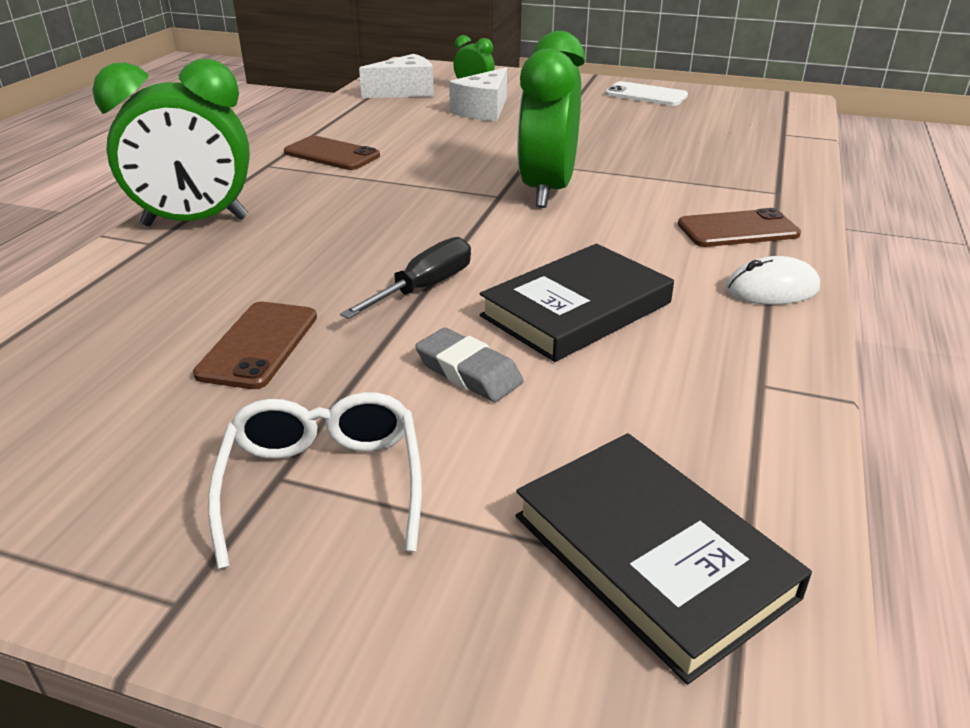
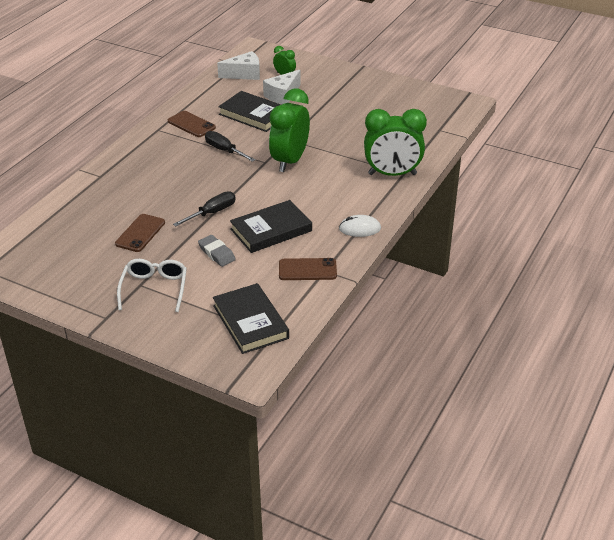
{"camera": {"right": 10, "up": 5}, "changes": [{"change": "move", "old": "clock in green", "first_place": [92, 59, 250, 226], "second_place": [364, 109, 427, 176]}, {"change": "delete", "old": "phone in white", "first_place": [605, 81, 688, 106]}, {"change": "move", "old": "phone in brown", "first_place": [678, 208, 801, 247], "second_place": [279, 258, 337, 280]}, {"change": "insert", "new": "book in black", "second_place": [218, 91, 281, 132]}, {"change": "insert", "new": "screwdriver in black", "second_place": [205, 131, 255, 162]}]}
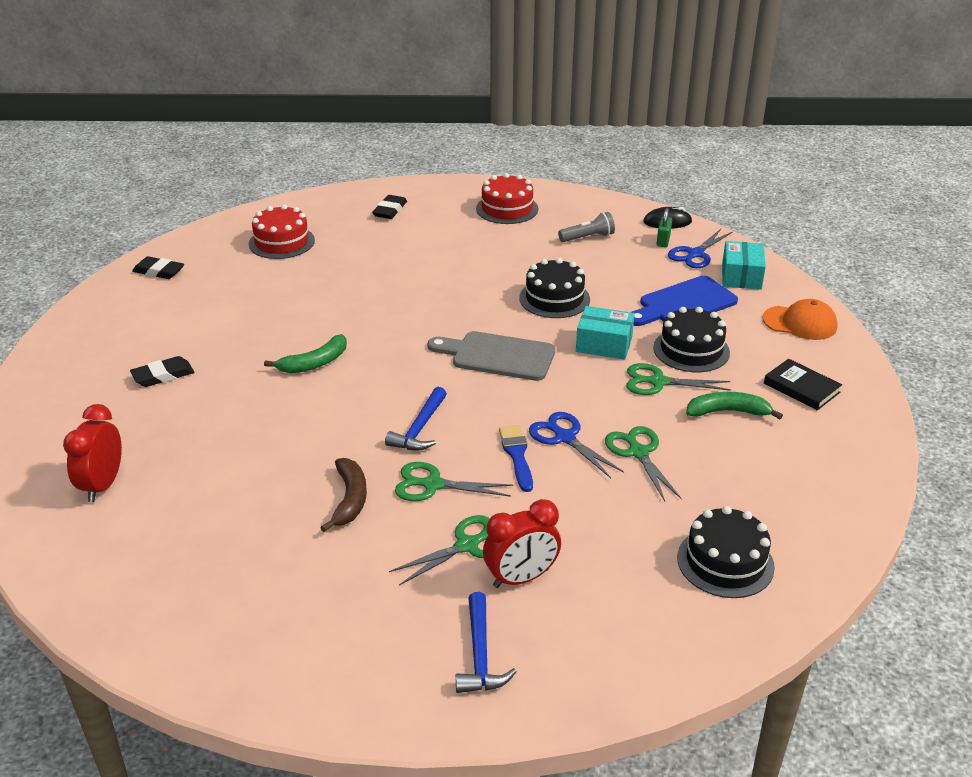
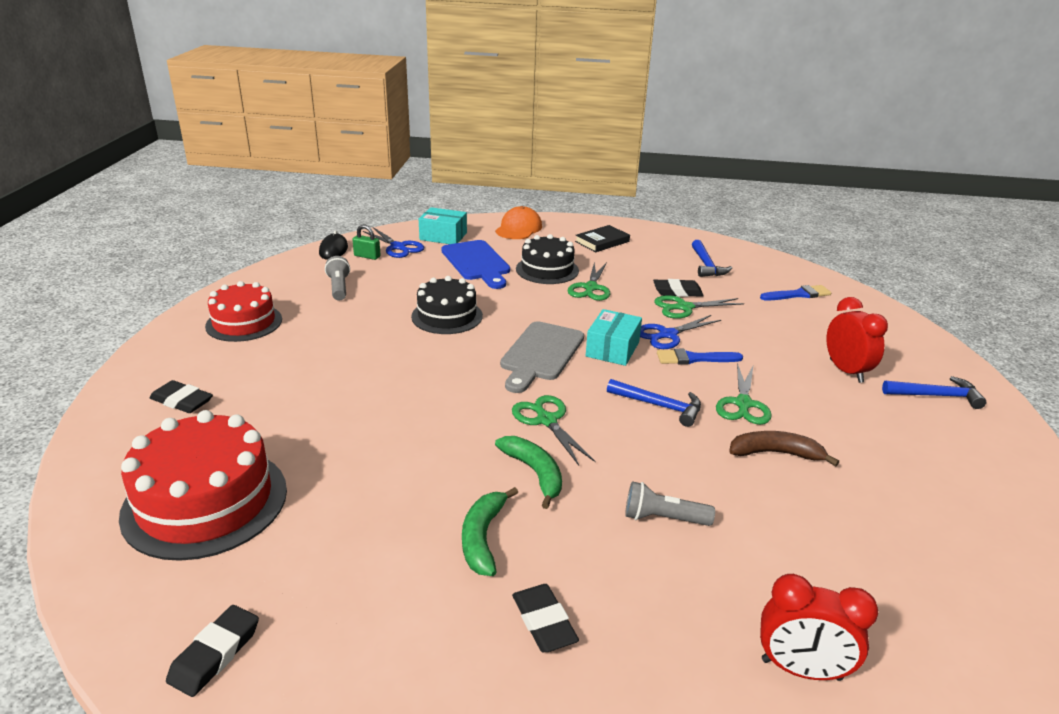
{"camera": {"right": -85, "up": -5}, "changes": [{"change": "resize", "old": "cake in red", "first_place": [249, 204, 315, 259], "second_place": [119, 410, 287, 561], "factor": 1.55}, {"change": "move", "old": "box in turquoise", "first_place": [576, 306, 634, 360], "second_place": [586, 309, 642, 366]}, {"change": "move", "old": "banana in green", "first_place": [686, 392, 783, 419], "second_place": [462, 487, 518, 576]}, {"change": "replace", "old": "cake in black", "new": "brush in blue", "first_place": [677, 506, 775, 598], "second_place": [760, 285, 831, 300]}, {"change": "move", "old": "scissors in green", "first_place": [389, 515, 490, 585], "second_place": [512, 395, 595, 465]}, {"change": "insert", "new": "hammer in blue", "second_place": [692, 240, 732, 277]}, {"change": "insert", "new": "eraser in black", "second_place": [653, 279, 704, 297]}, {"change": "insert", "new": "flashlight in grey", "second_place": [625, 481, 715, 526]}]}
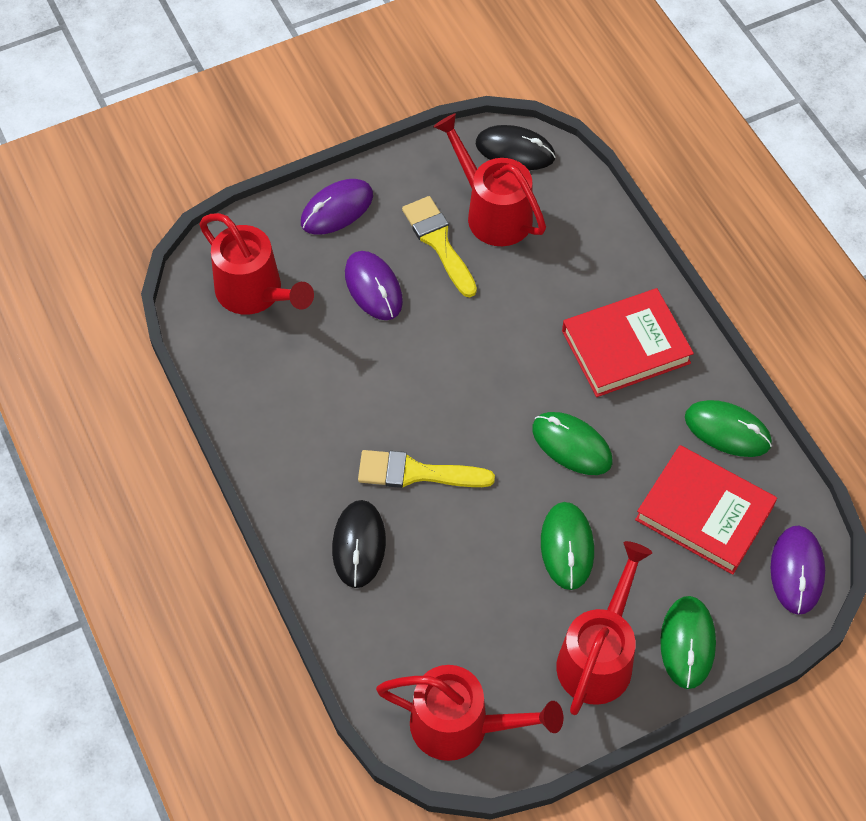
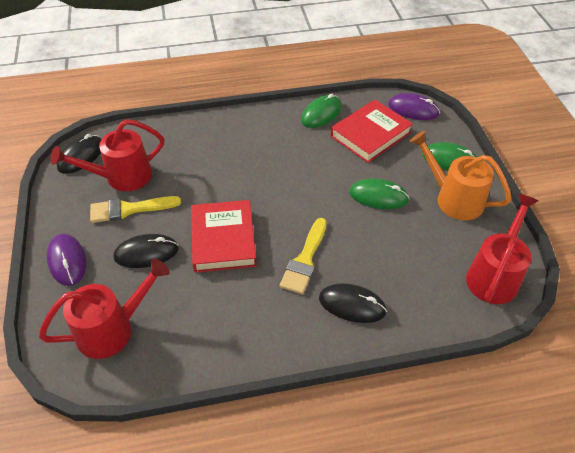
{"camera": {"right": -75, "up": -10}, "changes": [{"change": "recolor", "old": "mouse in purple", "new": "mouse in black", "first_place": [345, 251, 403, 320], "second_place": [113, 234, 179, 268]}, {"change": "move", "old": "book in red", "first_place": [562, 288, 694, 397], "second_place": [191, 200, 257, 273]}, {"change": "delete", "old": "mouse in green", "first_place": [532, 412, 613, 475]}, {"change": "recolor", "old": "watering can in red", "new": "watering can in orange", "first_place": [556, 541, 652, 715], "second_place": [409, 131, 512, 221]}]}
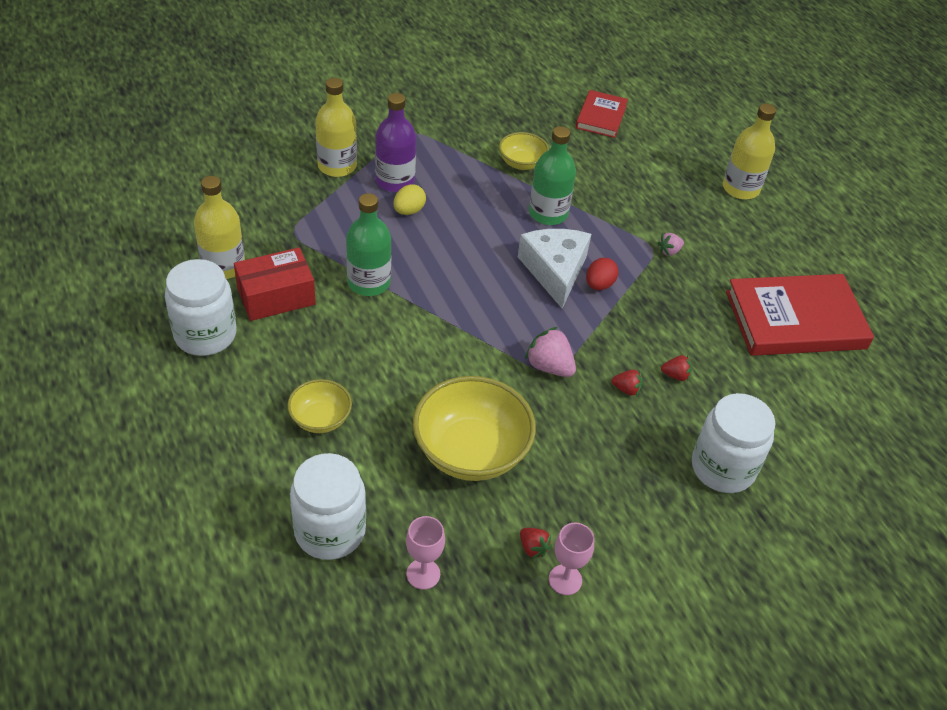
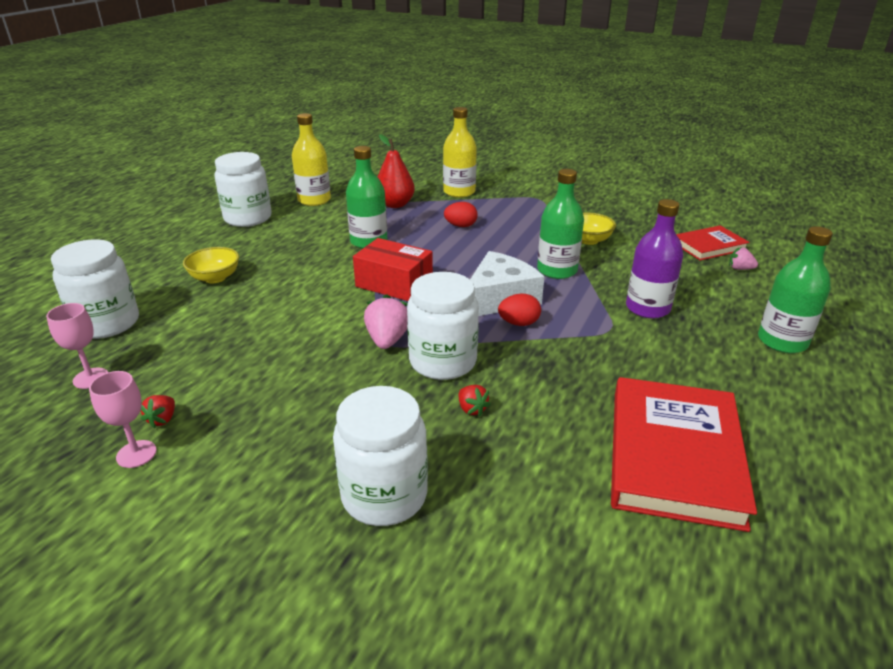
{"camera": {"right": 55, "up": -15}, "changes": [{"change": "move", "old": "bottle in purple", "first_place": [375, 93, 416, 192], "second_place": [626, 199, 683, 319]}, {"change": "recolor", "old": "bottle in yellow", "new": "bottle in green", "first_place": [723, 103, 776, 199], "second_place": [758, 226, 833, 353]}, {"change": "recolor", "old": "egg in yellow", "new": "egg in red", "first_place": [393, 184, 426, 215], "second_place": [444, 202, 477, 227]}, {"change": "move", "old": "strawberry in pink", "first_place": [658, 233, 684, 256], "second_place": [729, 247, 758, 270]}, {"change": "move", "old": "box in red", "first_place": [234, 248, 316, 321], "second_place": [353, 238, 433, 301]}, {"change": "rotate", "old": "book in red", "first_place": [726, 274, 874, 356], "second_place": [611, 377, 757, 532], "degrees": 60}, {"change": "delete", "old": "strawberry in red", "first_place": [612, 370, 643, 396]}, {"change": "delete", "old": "bowl in yellow", "first_place": [413, 376, 536, 481]}, {"change": "insert", "new": "pear in red", "second_place": [378, 134, 415, 208]}, {"change": "insert", "new": "jar in white", "second_place": [407, 272, 479, 380]}]}
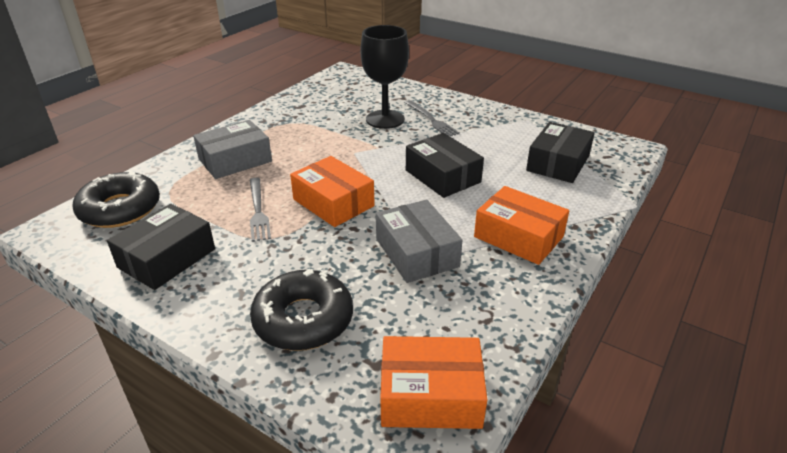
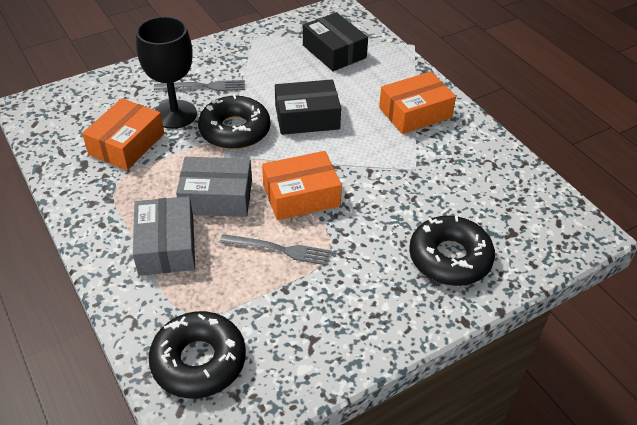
{"camera": {"right": -65, "up": 10}, "changes": [{"change": "move", "old": "box in grey", "first_place": [376, 200, 462, 283], "second_place": [176, 157, 252, 217]}, {"change": "delete", "old": "box in black", "first_place": [107, 204, 215, 290]}, {"change": "move", "old": "box in orange", "first_place": [380, 336, 487, 429], "second_place": [82, 98, 164, 170]}, {"change": "insert", "new": "donut in black", "second_place": [198, 94, 270, 150]}]}
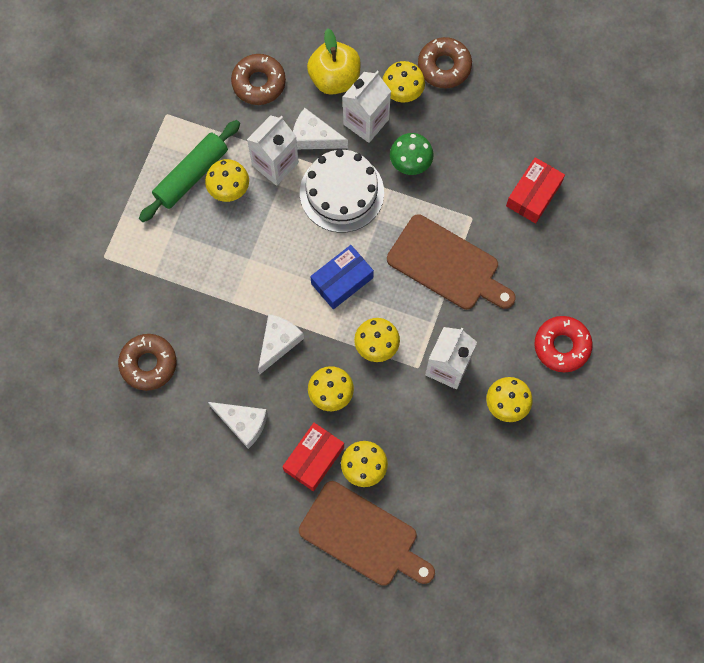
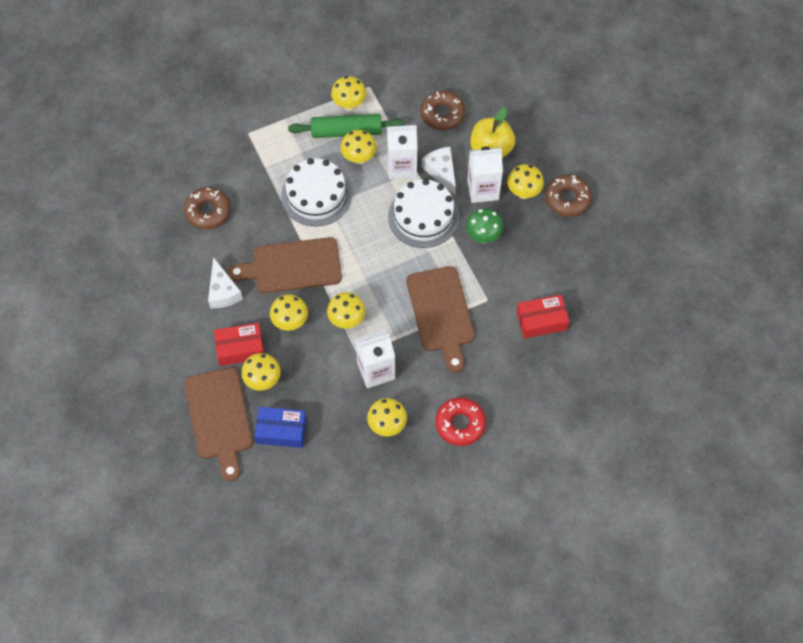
{"camera": {"right": 45, "up": -10}, "changes": [{"change": "move", "old": "box in blue", "first_place": [310, 245, 374, 309], "second_place": [254, 407, 307, 448]}, {"change": "replace", "old": "cheese in white", "new": "cutting board in brown", "first_place": [258, 314, 304, 375], "second_place": [228, 237, 342, 293]}, {"change": "insert", "new": "mushroom in yellow", "second_place": [331, 76, 366, 111]}, {"change": "insert", "new": "cake in white", "second_place": [281, 158, 352, 226]}]}
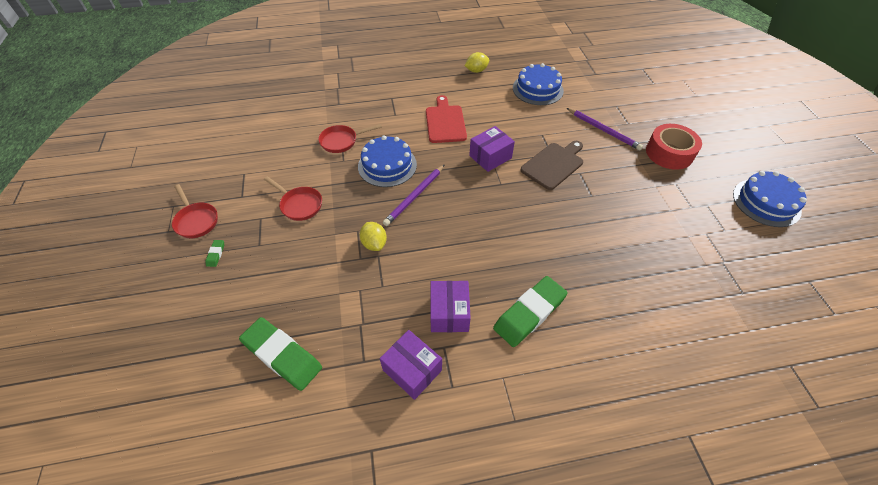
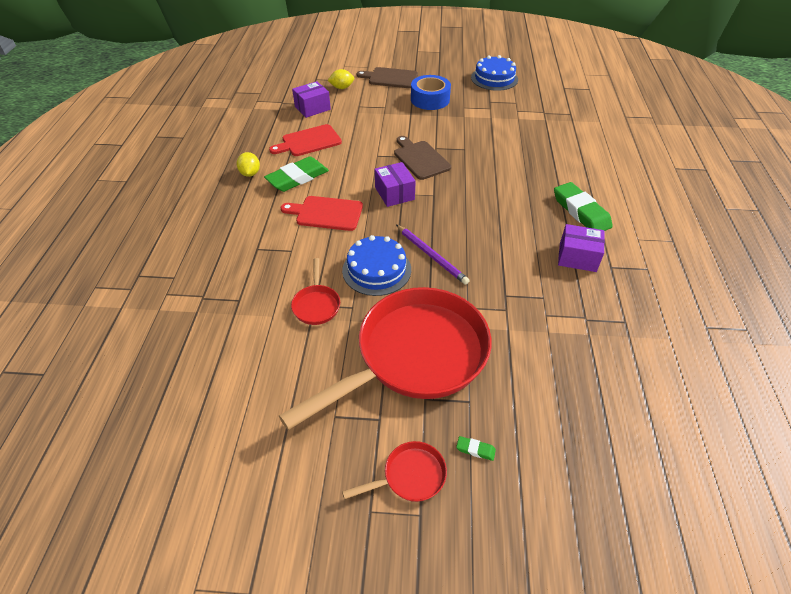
{"camera": {"right": -75, "up": -5}, "changes": [{"change": "replace", "old": "cake in blue", "new": "cutting board in red", "first_place": [513, 63, 564, 105], "second_place": [269, 124, 342, 156]}, {"change": "delete", "old": "pencil in purple", "first_place": [567, 108, 643, 150]}, {"change": "recolor", "old": "tape in red", "new": "tape in blue", "first_place": [646, 124, 702, 170], "second_place": [411, 75, 451, 110]}, {"change": "resize", "old": "pan in red", "first_place": [264, 176, 322, 221], "second_place": [279, 287, 492, 430], "factor": 2.49}, {"change": "move", "old": "lemon in yellow", "first_place": [360, 222, 387, 251], "second_place": [328, 69, 354, 89]}, {"change": "move", "old": "eraser in green", "first_place": [239, 317, 322, 391], "second_place": [264, 156, 329, 192]}, {"change": "move", "old": "box in purple", "first_place": [380, 330, 442, 400], "second_place": [292, 81, 331, 118]}, {"change": "insert", "new": "cutting board in brown", "second_place": [357, 67, 418, 88]}]}
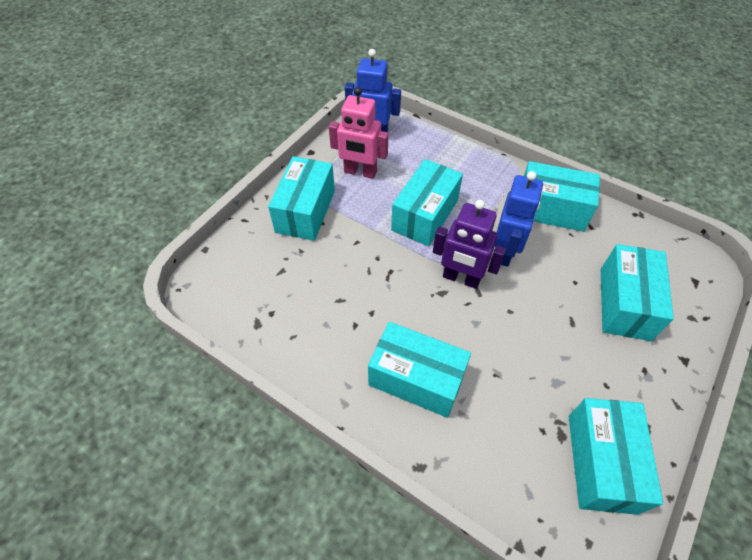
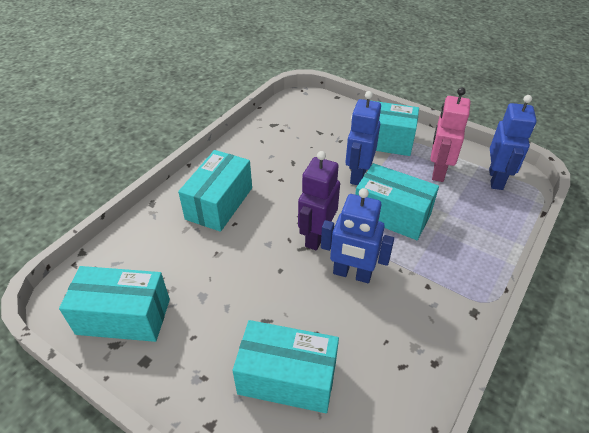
{"camera": {"right": 90, "up": -10}, "changes": [{"change": "delete", "old": "box in turquoise", "first_place": [524, 161, 600, 232]}, {"change": "insert", "new": "robot in blue", "second_place": [345, 91, 381, 185]}]}
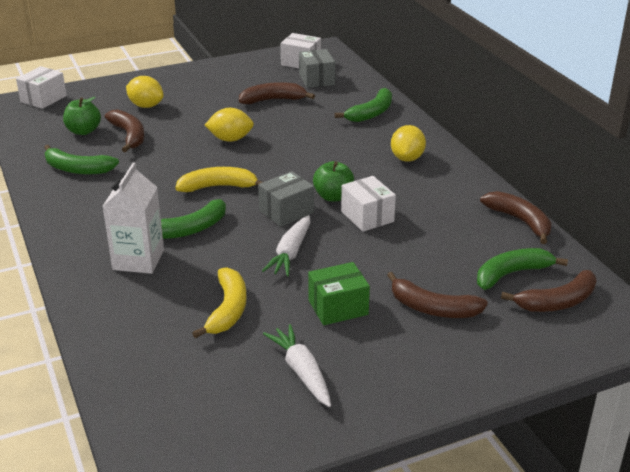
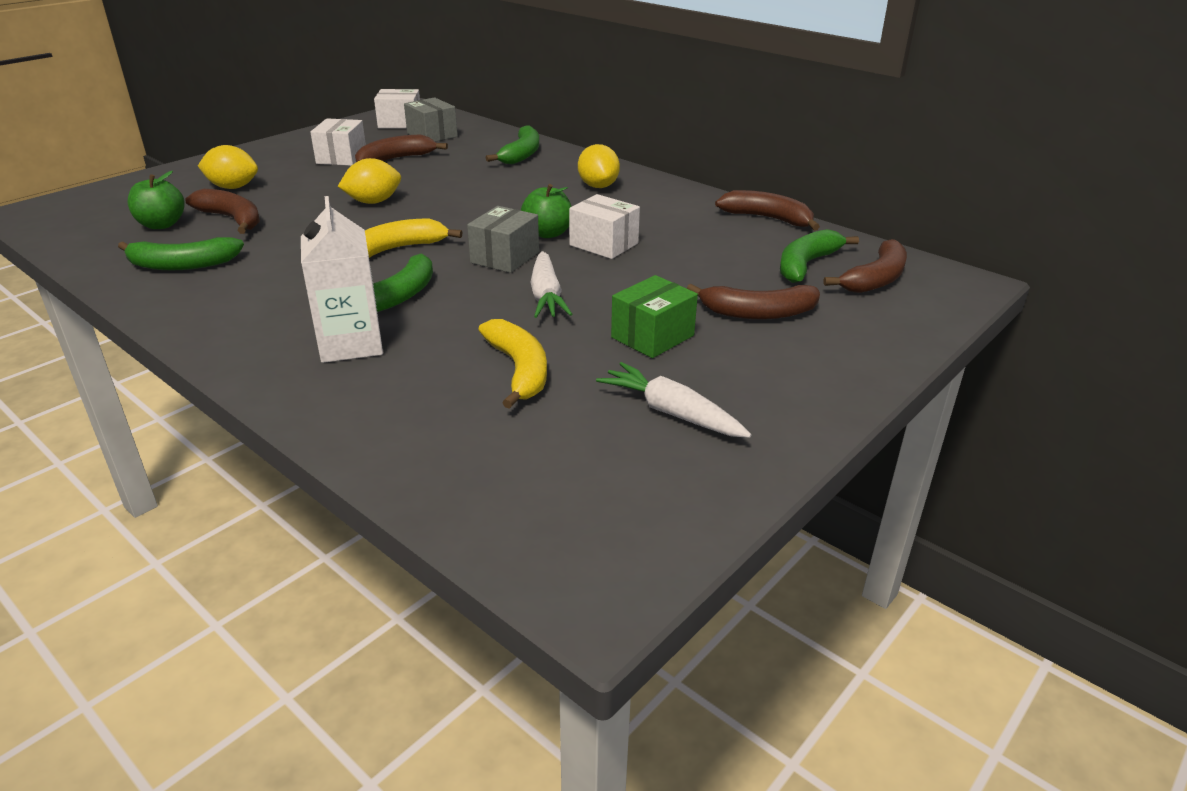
{"camera": {"right": -25, "up": 0}, "changes": [{"change": "move", "old": "box in white", "first_place": [16, 66, 67, 109], "second_place": [310, 118, 366, 166]}]}
